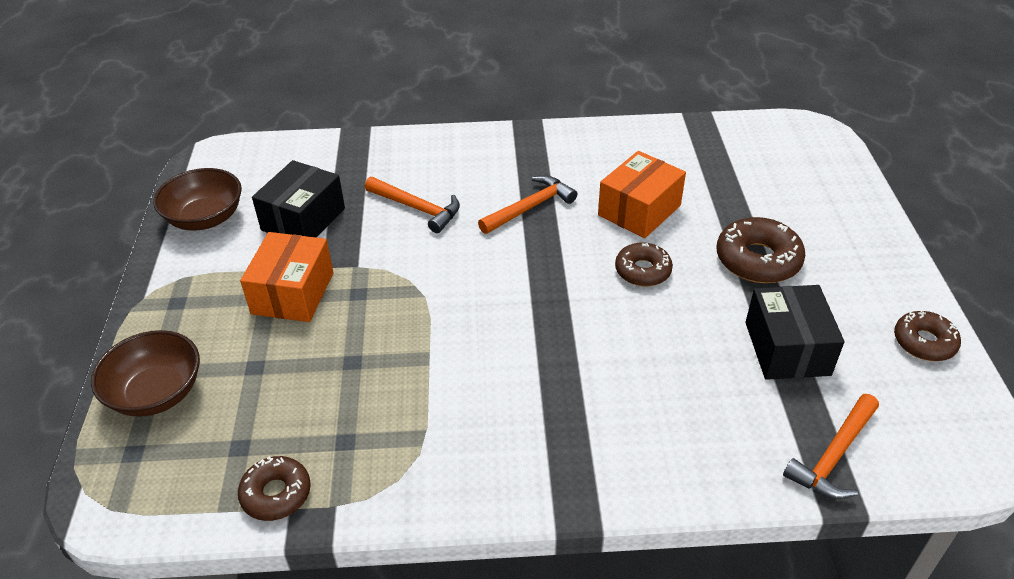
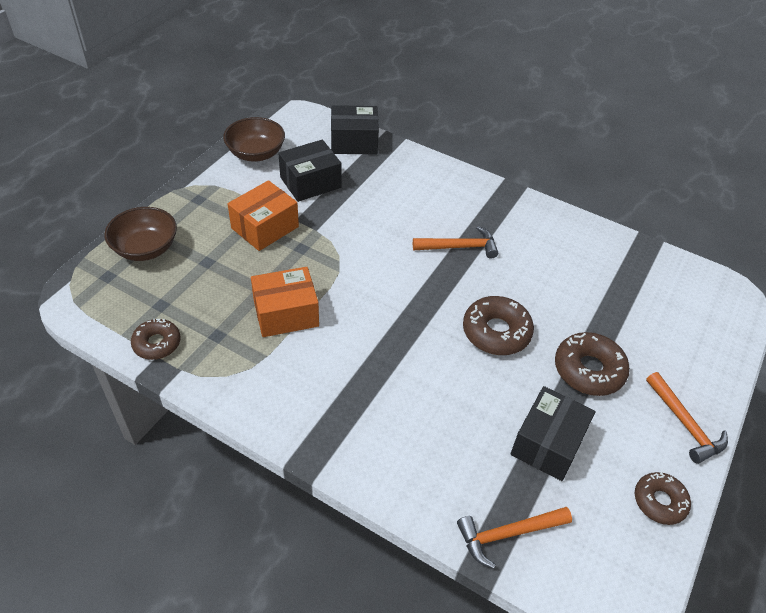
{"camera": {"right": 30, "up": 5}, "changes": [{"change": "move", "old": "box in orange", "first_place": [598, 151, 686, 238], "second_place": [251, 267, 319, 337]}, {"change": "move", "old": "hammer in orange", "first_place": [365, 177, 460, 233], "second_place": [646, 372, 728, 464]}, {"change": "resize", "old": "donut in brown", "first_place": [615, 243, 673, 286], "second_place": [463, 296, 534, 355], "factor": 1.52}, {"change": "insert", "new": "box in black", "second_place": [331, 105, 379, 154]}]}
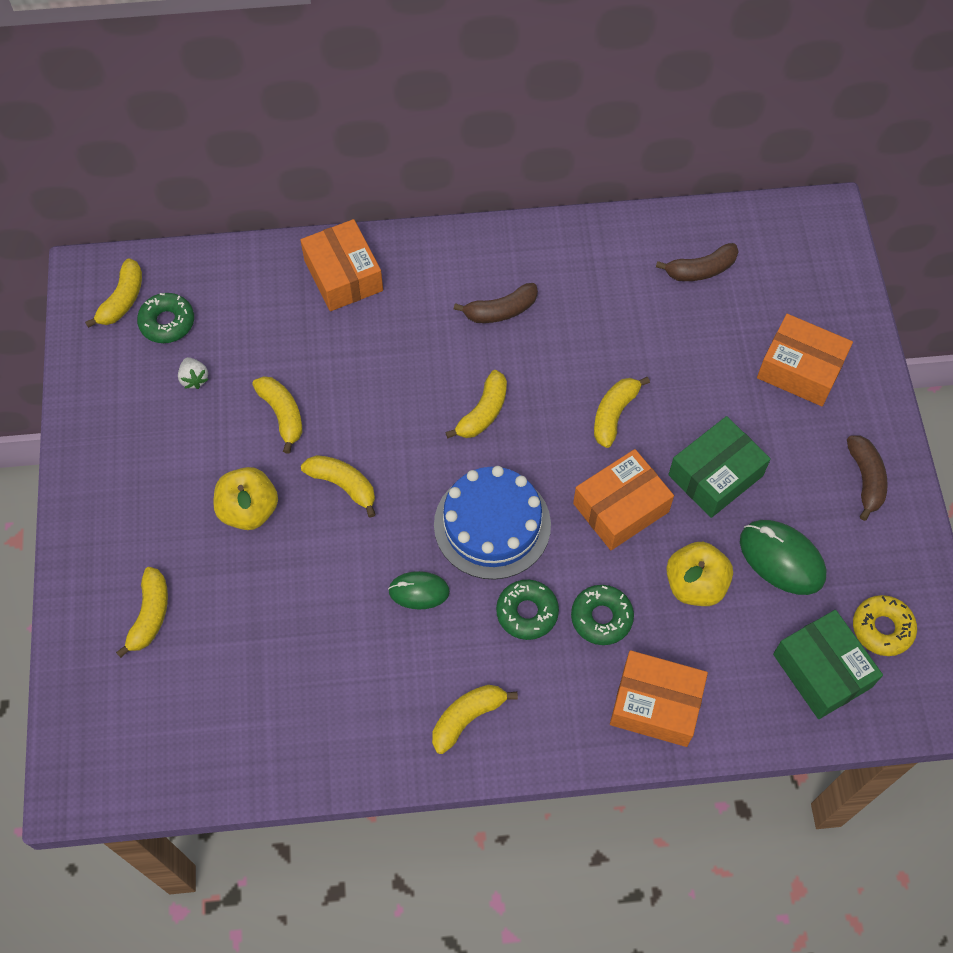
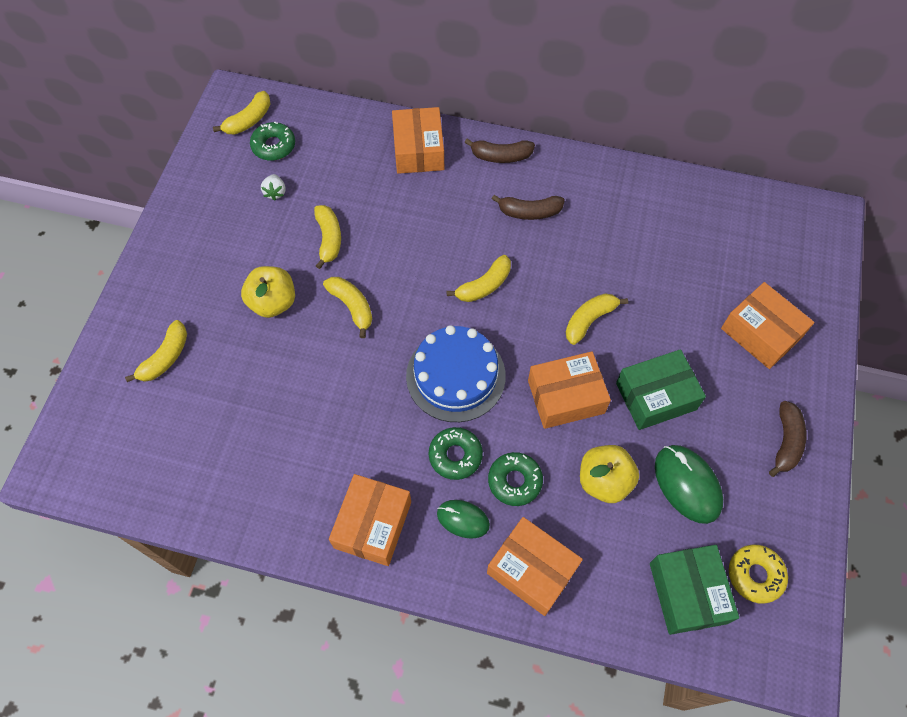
{"camera": {"right": 20, "up": 0}, "changes": [{"change": "move", "old": "banana in brown", "first_place": [656, 243, 739, 281], "second_place": [464, 138, 535, 163]}, {"change": "move", "old": "mouse in green", "first_place": [388, 571, 450, 609], "second_place": [437, 500, 490, 539]}, {"change": "replace", "old": "banana in yellow", "new": "box in orange", "first_place": [432, 685, 518, 754], "second_place": [329, 474, 411, 566]}]}
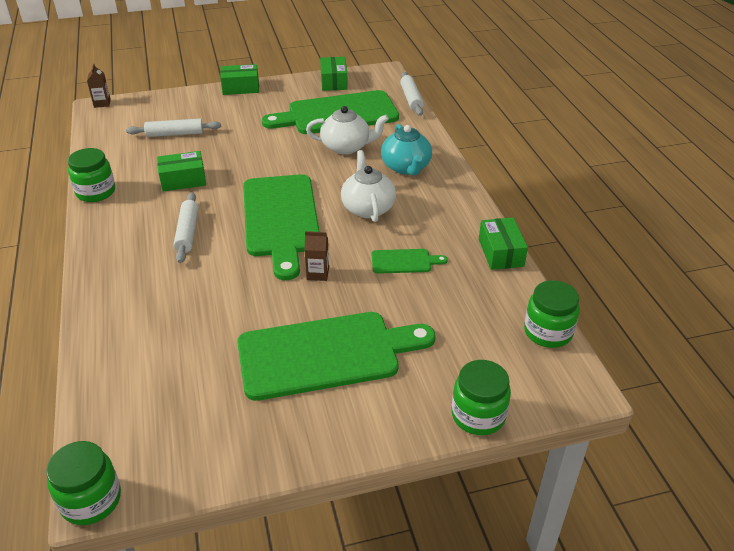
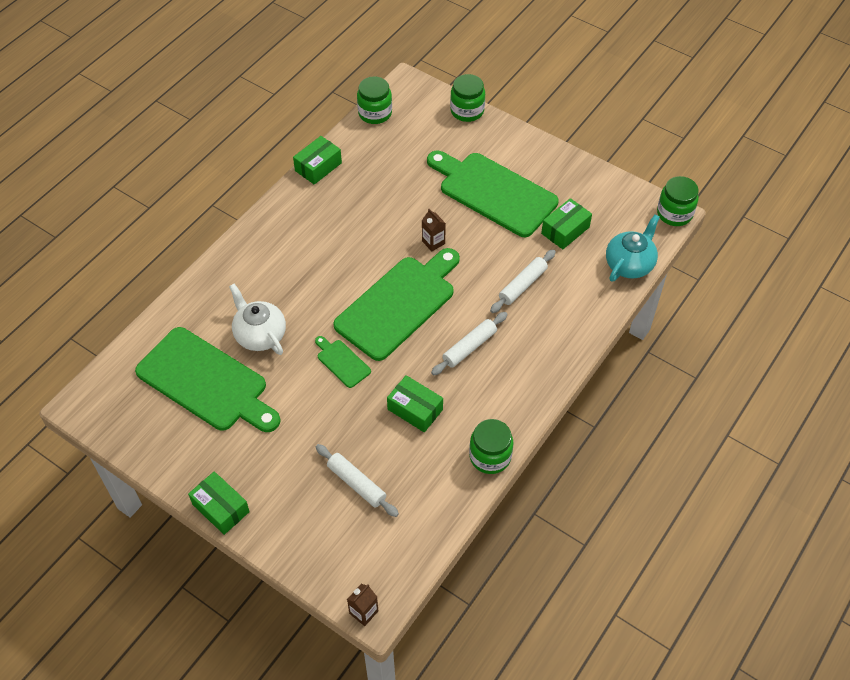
{"camera": {"right": -130, "up": 15}, "changes": [{"change": "move", "old": "box in green", "first_place": [320, 57, 348, 91], "second_place": [541, 198, 592, 249]}, {"change": "move", "old": "rolling pin in white", "first_place": [400, 72, 424, 116], "second_place": [490, 250, 556, 313]}, {"change": "move", "old": "teapot in turquoise", "first_place": [381, 124, 432, 175], "second_place": [606, 214, 660, 282]}, {"change": "delete", "old": "teapot in white", "first_place": [341, 150, 396, 222]}, {"change": "move", "old": "cutting board in green", "first_place": [372, 249, 448, 274], "second_place": [315, 336, 371, 388]}]}
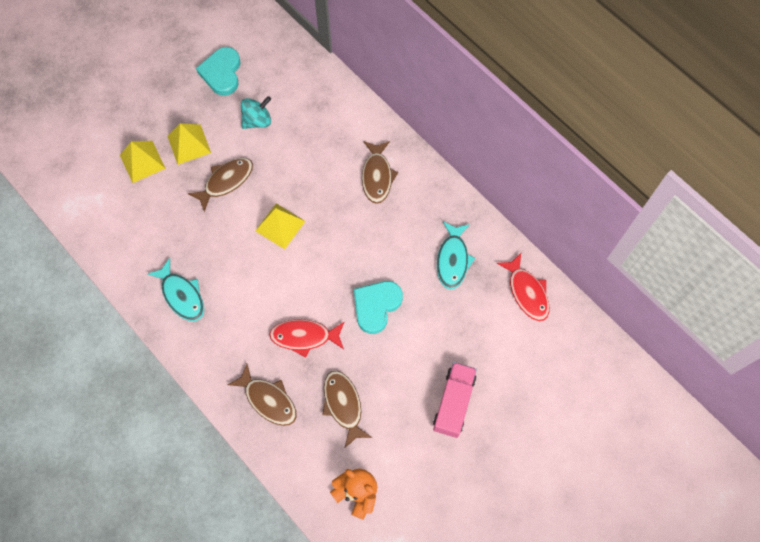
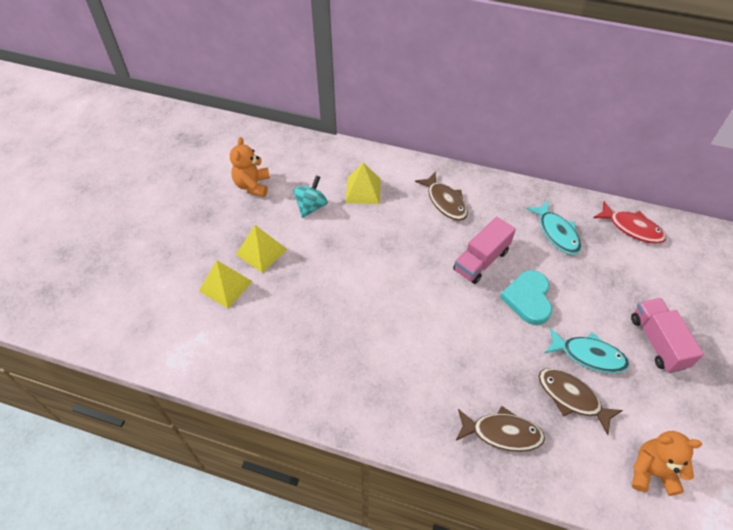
{"camera": {"right": -30, "up": -15}, "changes": [{"change": "replace", "old": "heart in turquoise", "new": "teddy bear in orange", "first_place": [196, 47, 241, 96], "second_place": [230, 137, 270, 197]}, {"change": "delete", "old": "fish in brown", "first_place": [188, 158, 253, 212]}, {"change": "move", "old": "pyramid in yellow", "first_place": [255, 203, 305, 249], "second_place": [345, 162, 381, 204]}, {"change": "move", "old": "fish in turquoise", "first_place": [147, 258, 204, 321], "second_place": [545, 328, 629, 373]}, {"change": "delete", "old": "fish in red", "first_place": [269, 319, 344, 358]}, {"change": "insert", "new": "truck in pink", "second_place": [453, 217, 516, 284]}]}
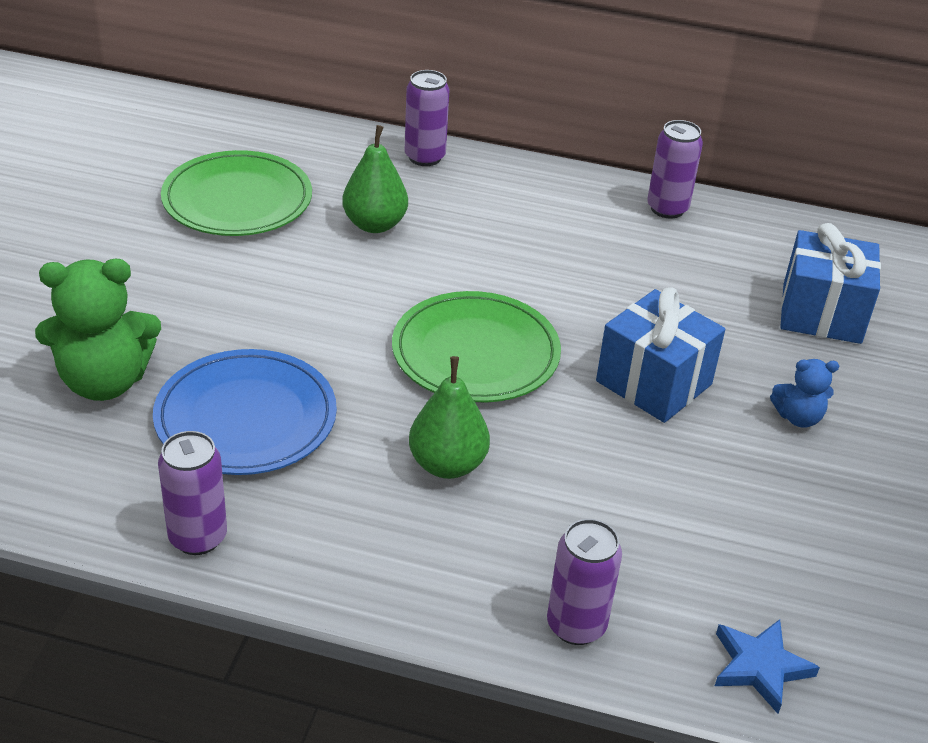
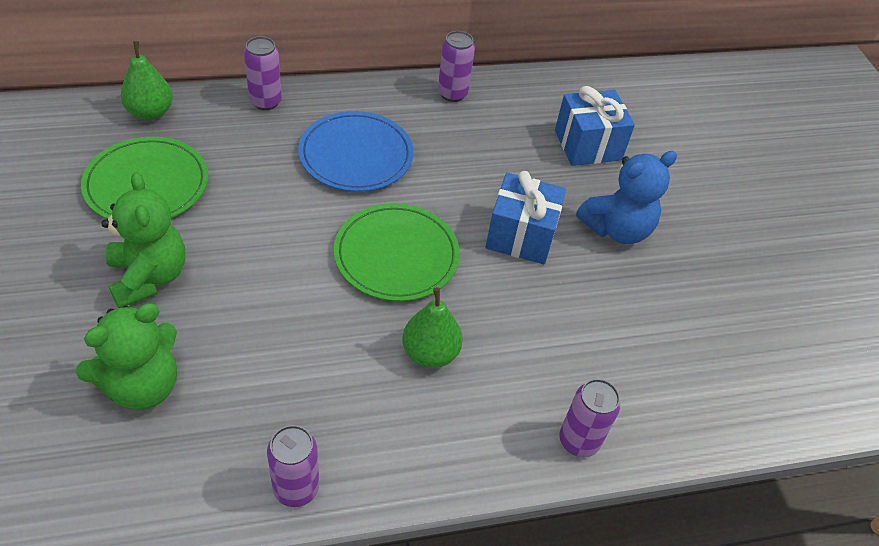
{"camera": {"right": -30, "up": 10}, "changes": [{"change": "move", "old": "pear in green", "first_place": [342, 125, 408, 233], "second_place": [121, 41, 173, 120]}, {"change": "move", "old": "plate in blue", "first_place": [153, 349, 337, 475], "second_place": [298, 111, 414, 192]}, {"change": "resize", "old": "teddy bear in blue", "first_place": [770, 359, 839, 428], "second_place": [576, 151, 677, 244], "factor": 1.94}, {"change": "delete", "old": "star in blue", "first_place": [715, 619, 820, 714]}, {"change": "insert", "new": "teddy bear in green", "second_place": [101, 172, 185, 308]}]}
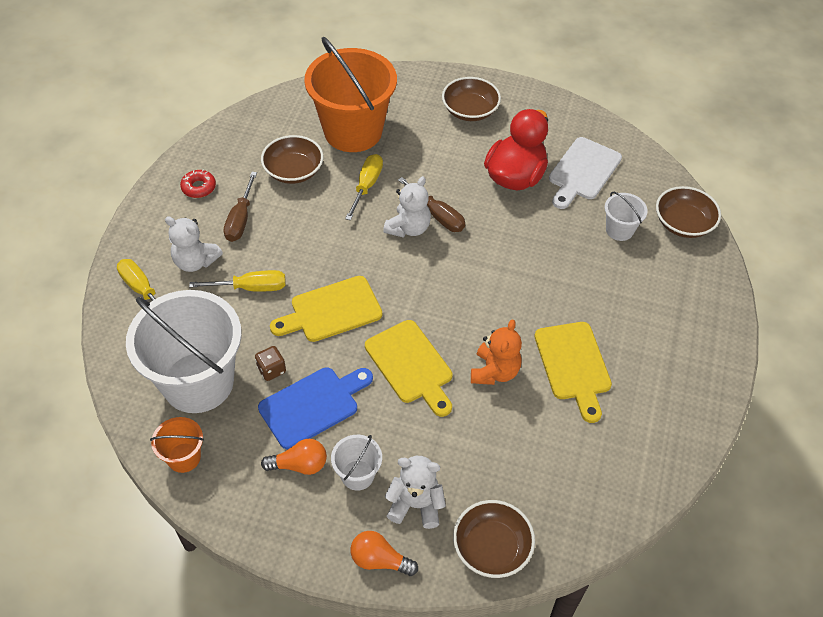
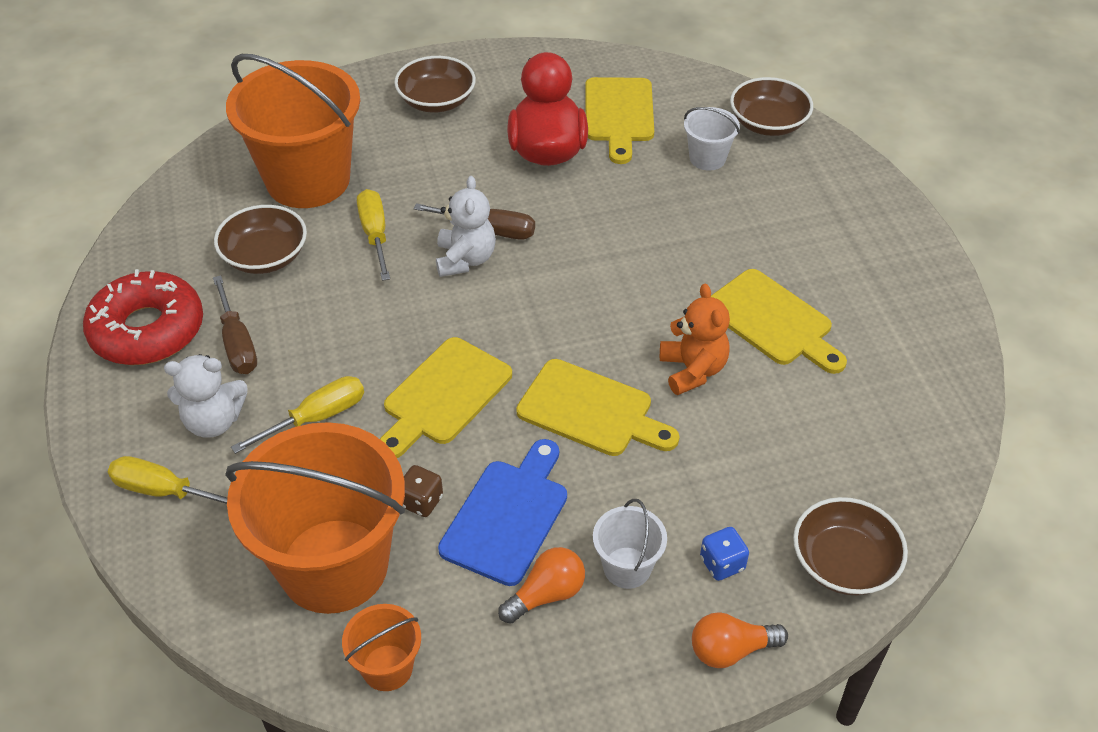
{"camera": {"right": -30, "up": -5}, "changes": [{"change": "recolor", "old": "cutting board in white", "new": "cutting board in yellow", "first_place": [549, 137, 622, 209], "second_place": [585, 77, 654, 164]}, {"change": "resize", "old": "donut in red", "first_place": [180, 169, 216, 198], "second_place": [83, 269, 203, 365], "factor": 2.17}, {"change": "recolor", "old": "bucket in white", "new": "bucket in orange", "first_place": [126, 290, 242, 413], "second_place": [225, 422, 405, 614]}, {"change": "replace", "old": "teddy bear in white", "new": "dice in blue", "first_place": [385, 456, 446, 529], "second_place": [700, 527, 749, 581]}]}
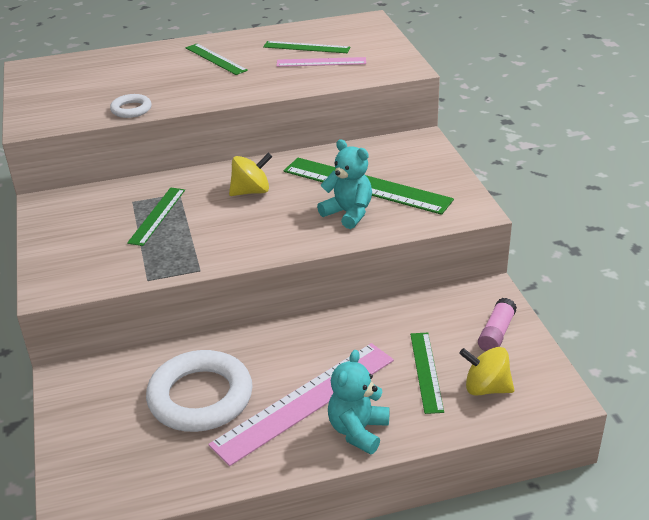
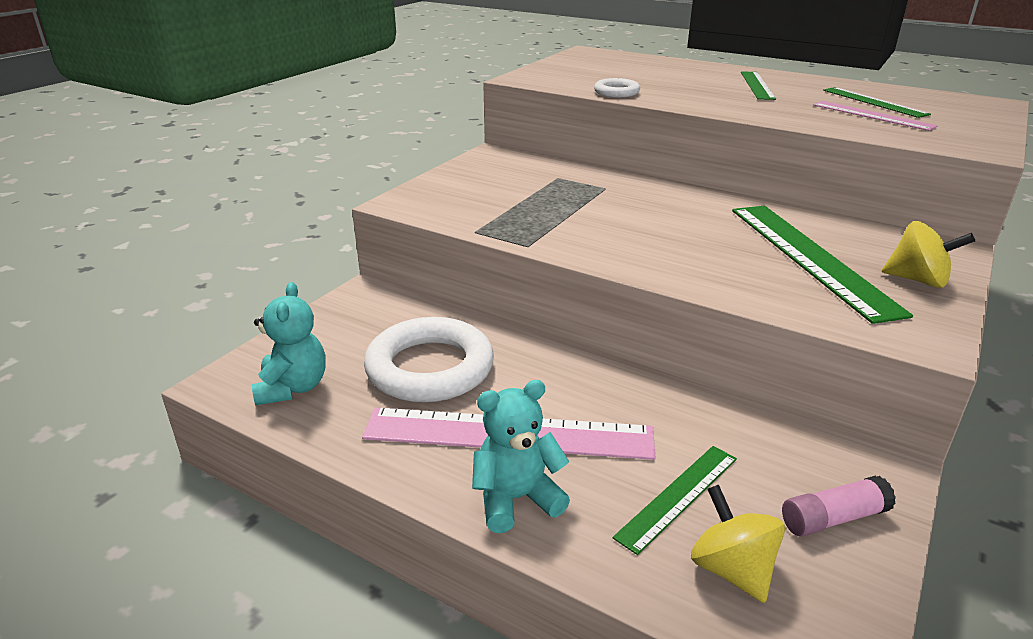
{"camera": {"right": 45, "up": -5}, "changes": [{"change": "move", "old": "teddy bear in turquoise", "first_place": [317, 139, 372, 229], "second_place": [252, 282, 326, 406]}, {"change": "move", "old": "spinning top in yellow", "first_place": [229, 153, 272, 196], "second_place": [882, 221, 975, 288]}, {"change": "delete", "old": "ruler in green", "first_place": [127, 187, 185, 246]}]}
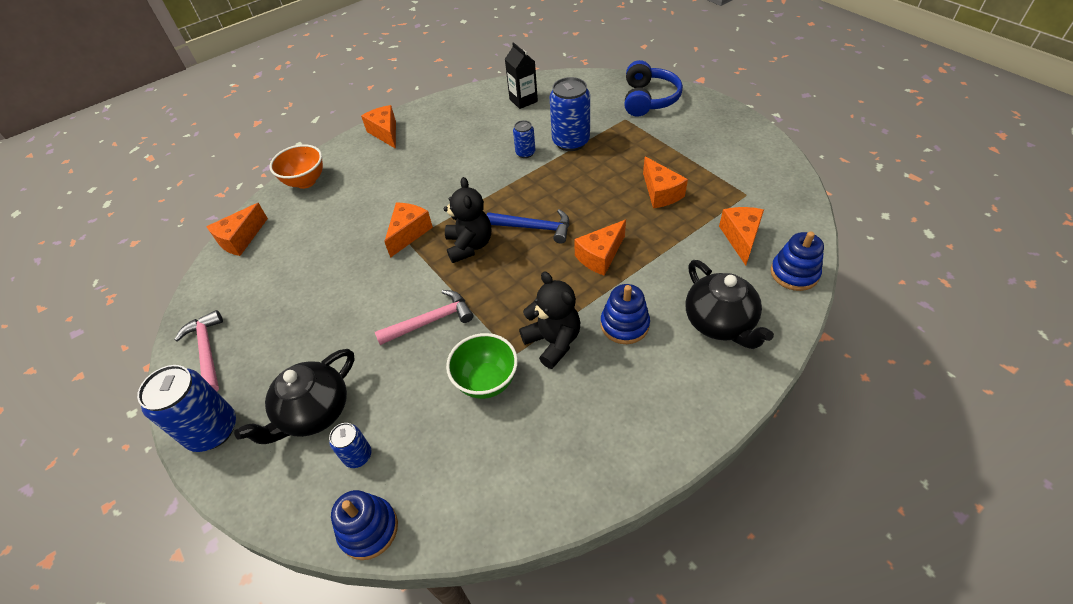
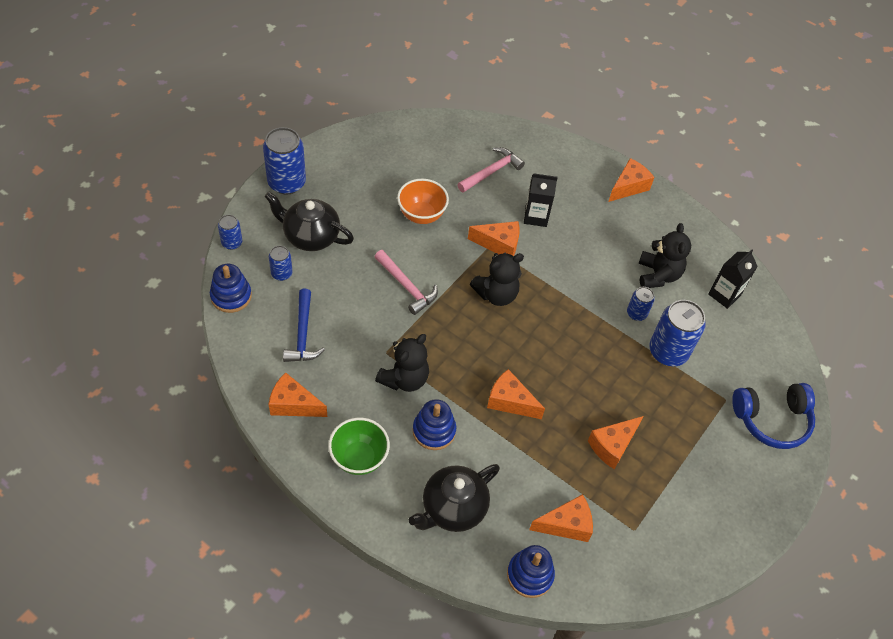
{"camera": {"right": 65, "up": 5}, "changes": [{"change": "move", "old": "bowl in orange", "first_place": [270, 144, 323, 189], "second_place": [397, 179, 449, 224]}, {"change": "move", "old": "cheese in orange", "first_place": [206, 203, 268, 256], "second_place": [269, 372, 327, 417]}, {"change": "move", "old": "hammer in blue", "first_place": [487, 209, 569, 244], "second_place": [283, 289, 325, 362]}, {"change": "move", "old": "hammer in pink", "first_place": [174, 310, 223, 391], "second_place": [457, 147, 525, 193]}, {"change": "move", "old": "bowl in green", "first_place": [446, 333, 518, 399], "second_place": [328, 418, 390, 475]}, {"change": "insert", "new": "carton in black", "second_place": [524, 173, 558, 227]}, {"change": "insert", "new": "can in blue", "second_place": [218, 215, 242, 250]}, {"change": "insert", "new": "teddy bear in black", "second_place": [639, 223, 691, 288]}]}
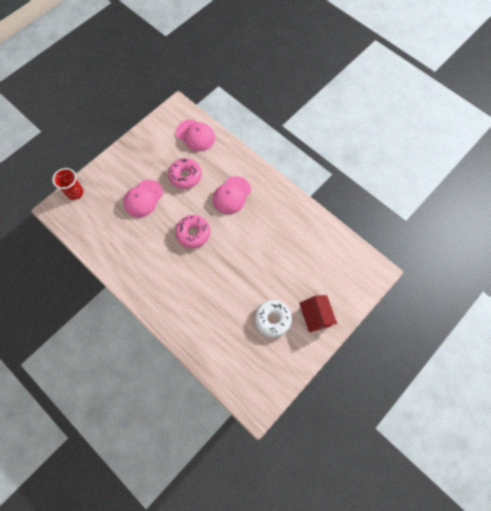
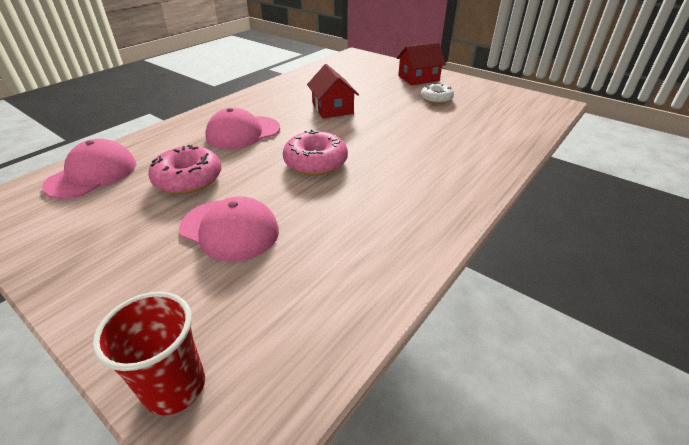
{"camera": {"right": -95, "up": -30}, "changes": [{"change": "rotate", "old": "cap in pink", "first_place": [213, 176, 251, 214], "second_place": [205, 108, 280, 149], "degrees": 120}, {"change": "resize", "old": "donut in white", "first_place": [254, 300, 292, 338], "second_place": [421, 83, 454, 104], "factor": 0.66}, {"change": "insert", "new": "house in red", "second_place": [307, 64, 359, 118]}]}
